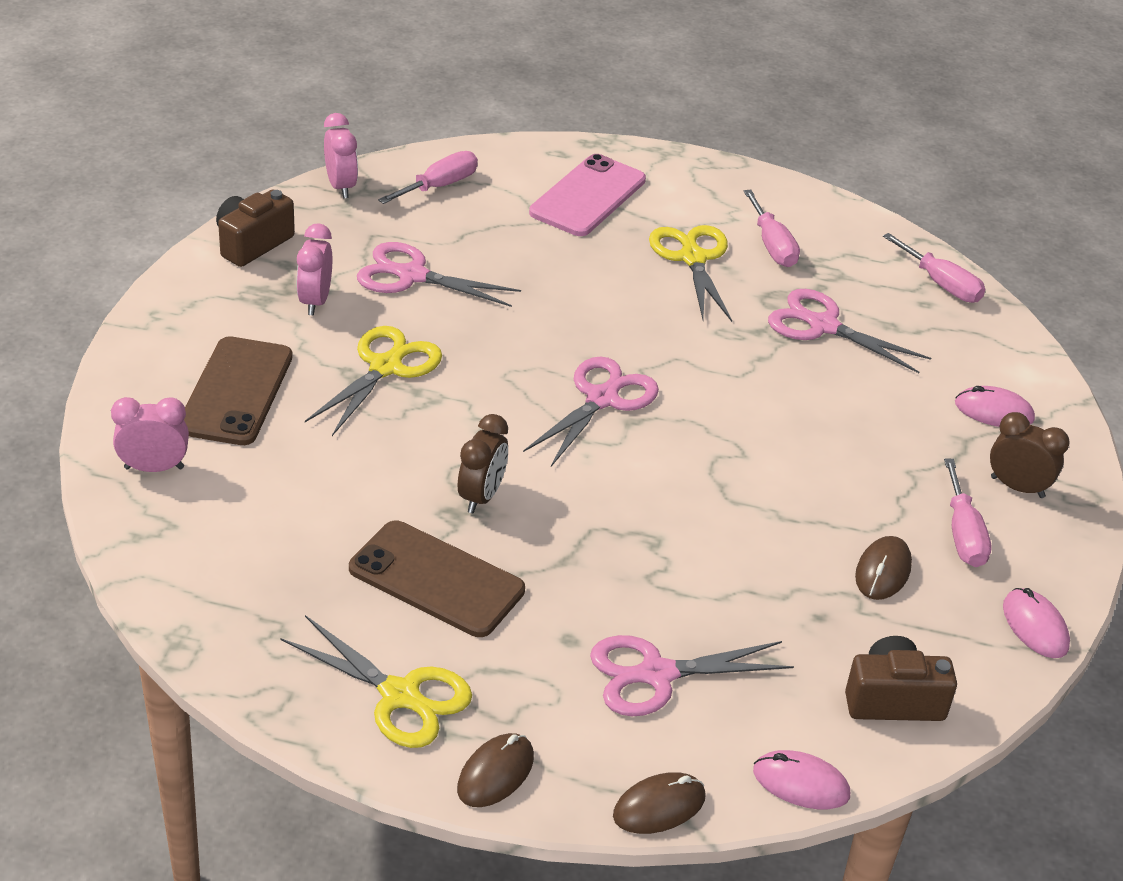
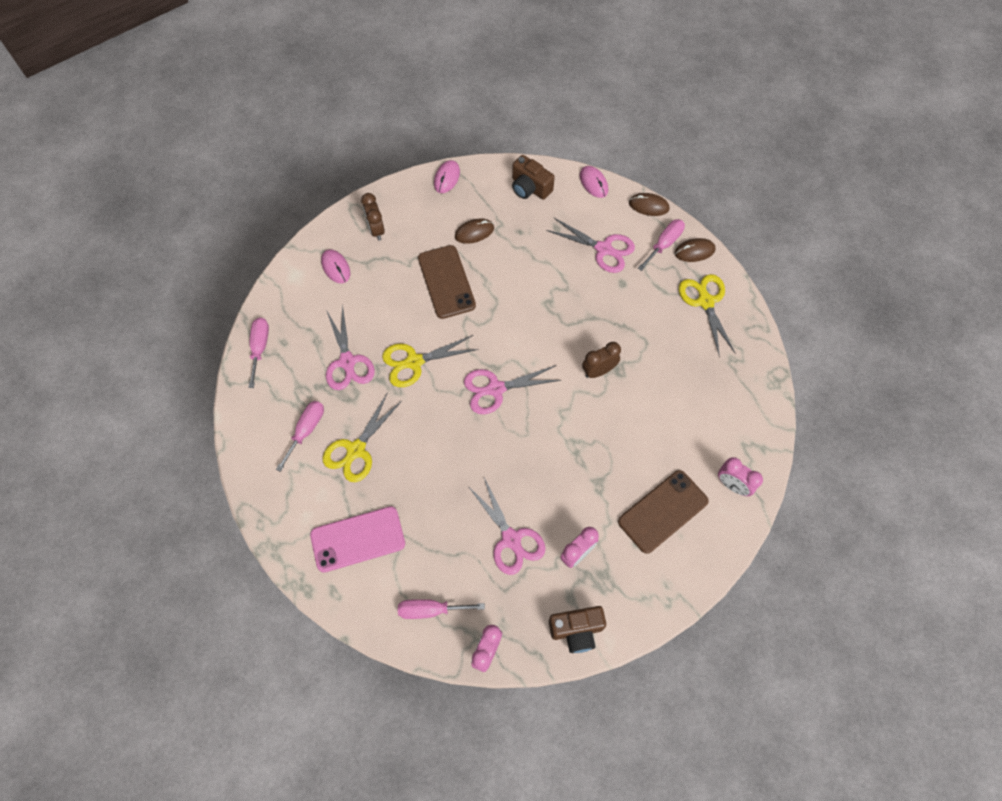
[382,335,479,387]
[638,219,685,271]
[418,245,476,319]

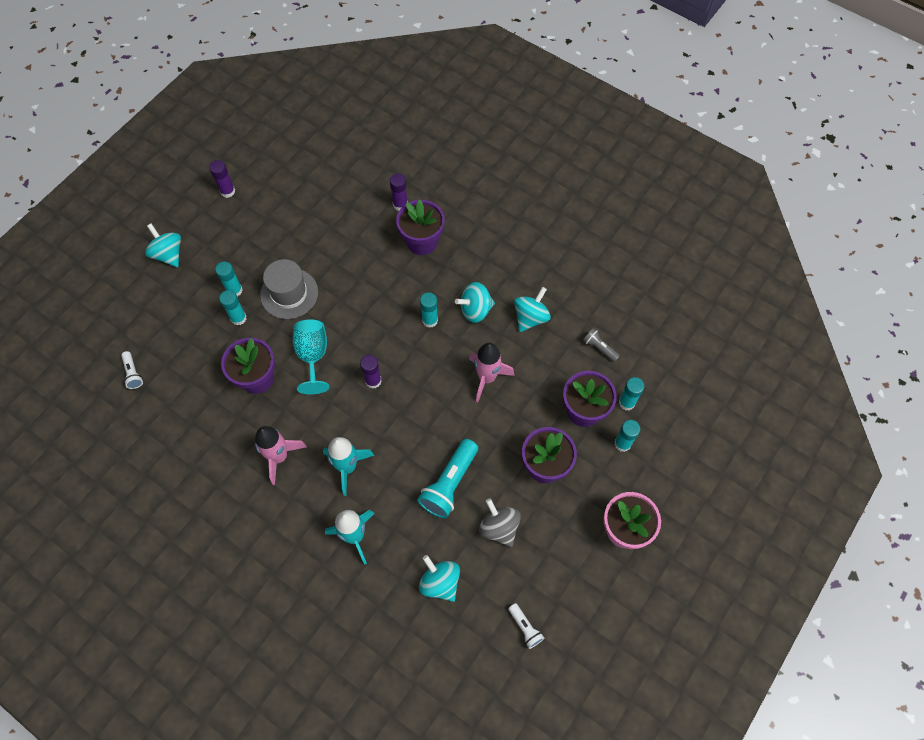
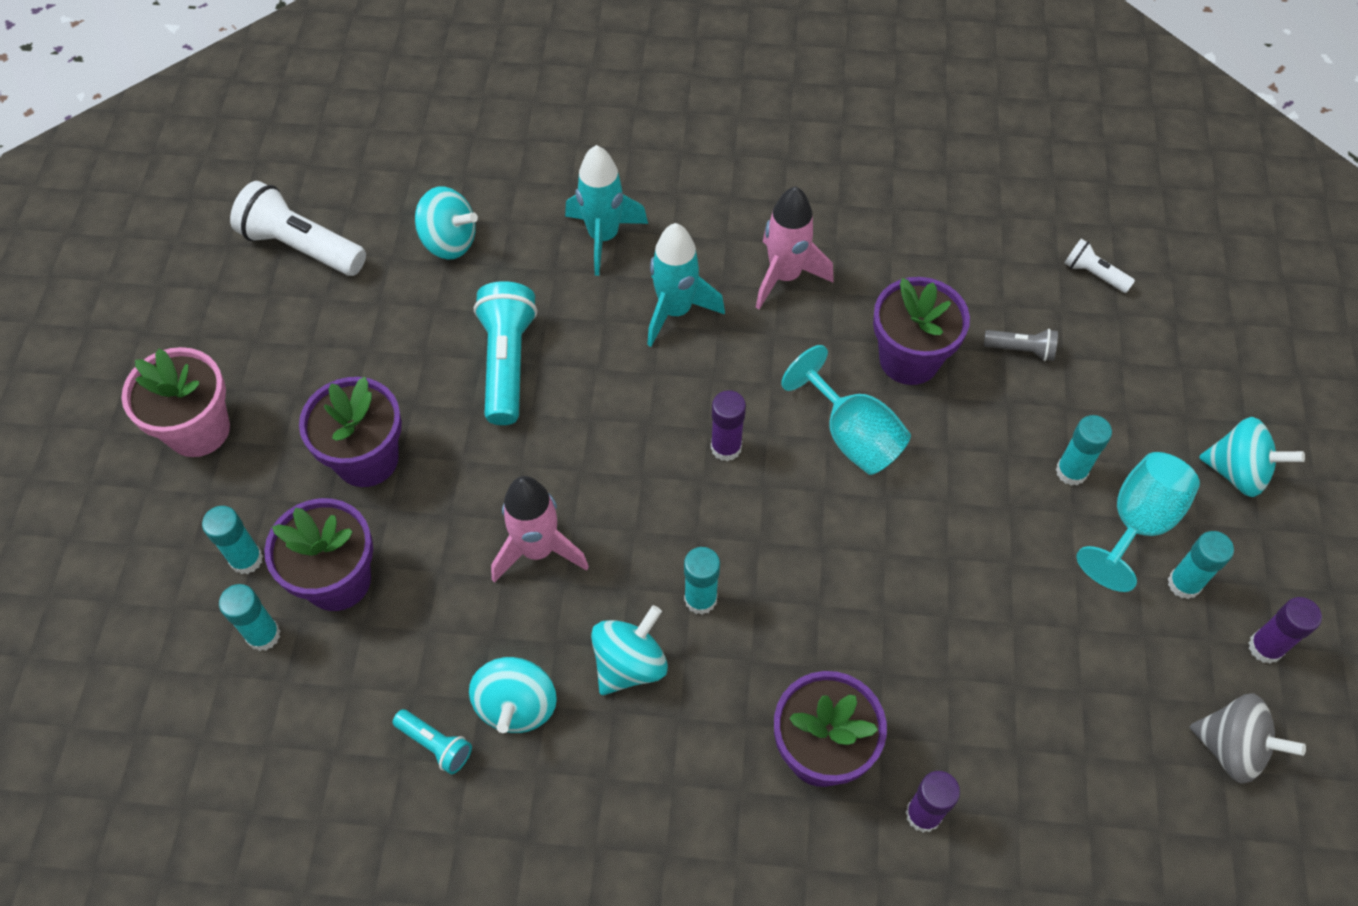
[260,259,318,319] (first image)
[1168,531,1234,599]
[984,329,1058,361]
[1189,693,1306,784]
[230,181,366,276]
[1076,452,1200,592]
[393,709,472,774]

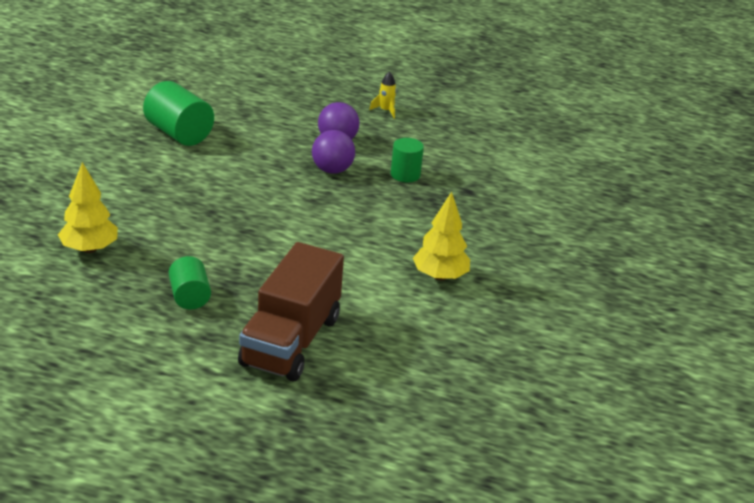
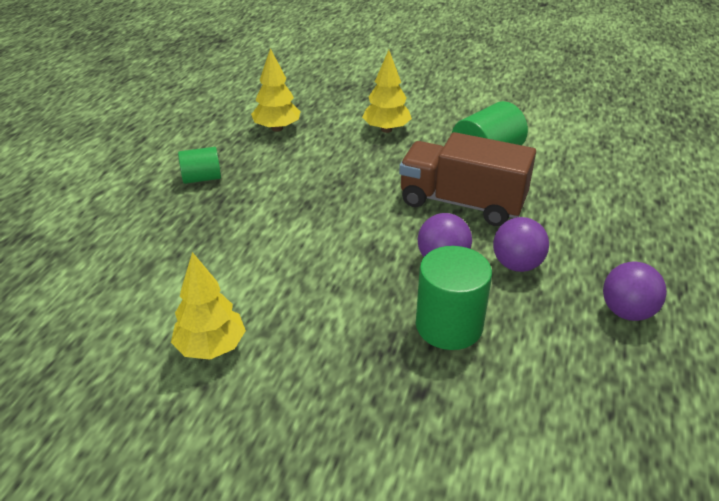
[603,262,667,321]
[416,246,492,350]
[399,132,536,226]
[362,50,412,133]

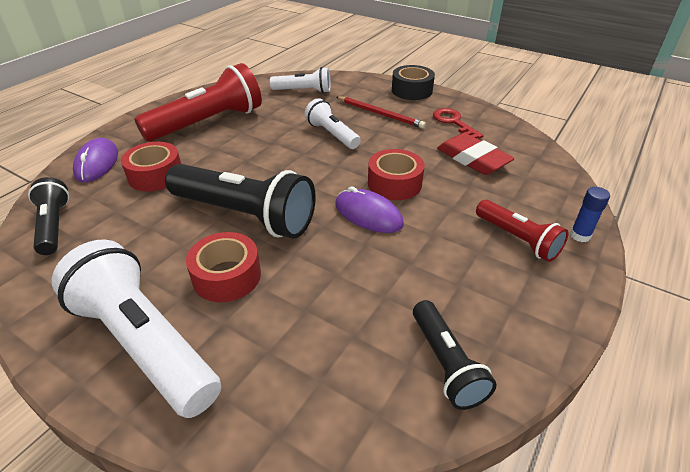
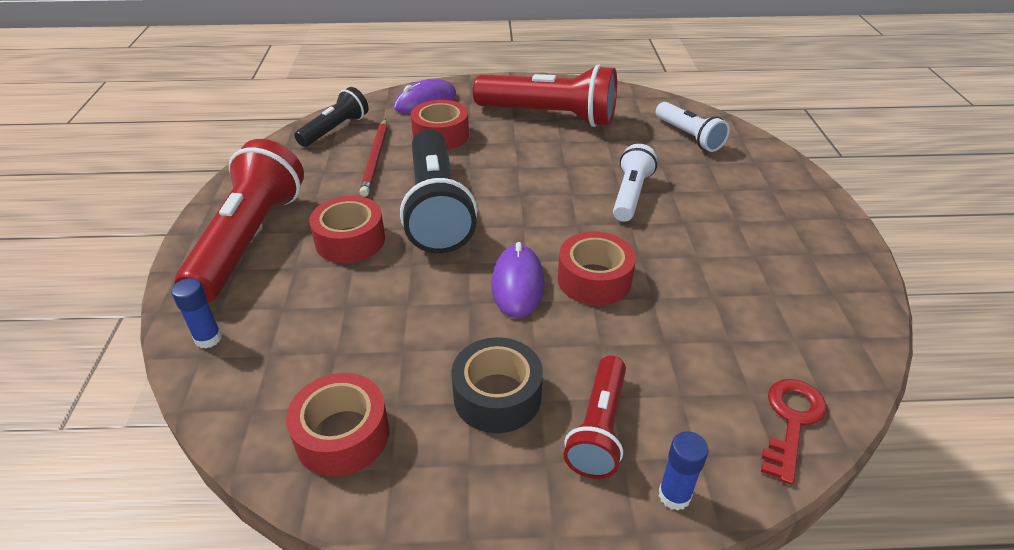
[451,337,543,433]
[359,119,387,197]
[761,379,827,485]
[437,133,515,175] (first image)
[175,139,304,303]
[286,373,389,477]
[171,278,222,349]

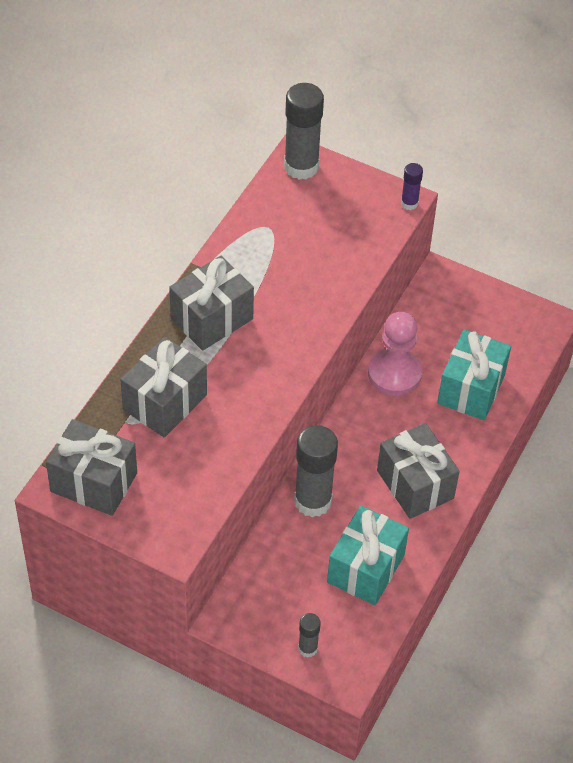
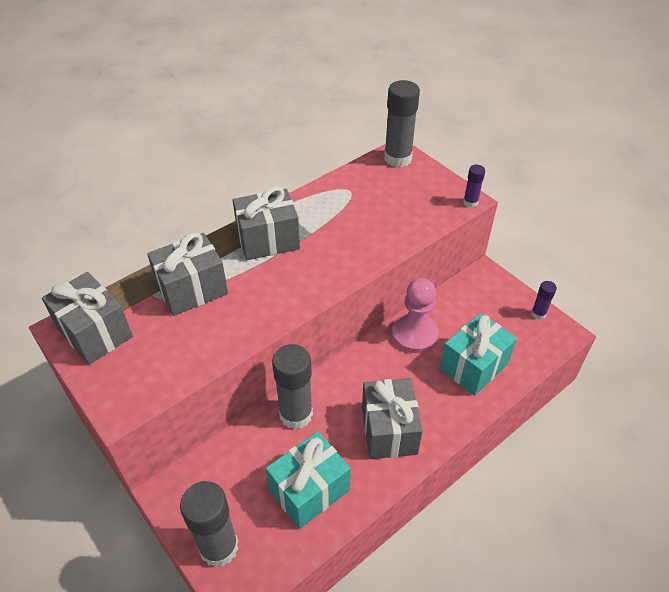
[180,481,238,567]
[531,281,557,320]

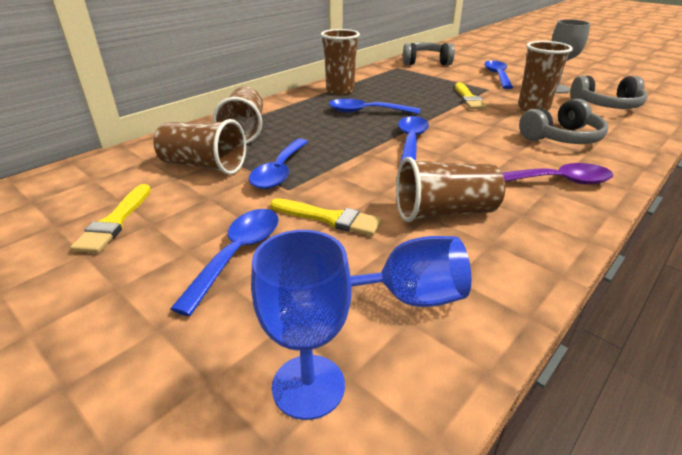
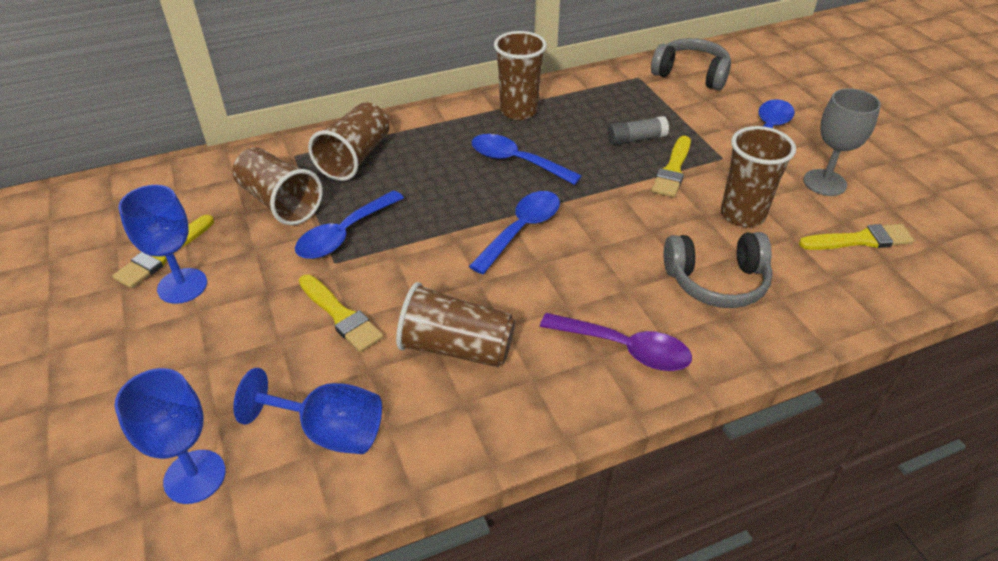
[799,224,914,250]
[170,209,279,316] (first image)
[607,116,669,145]
[119,185,207,304]

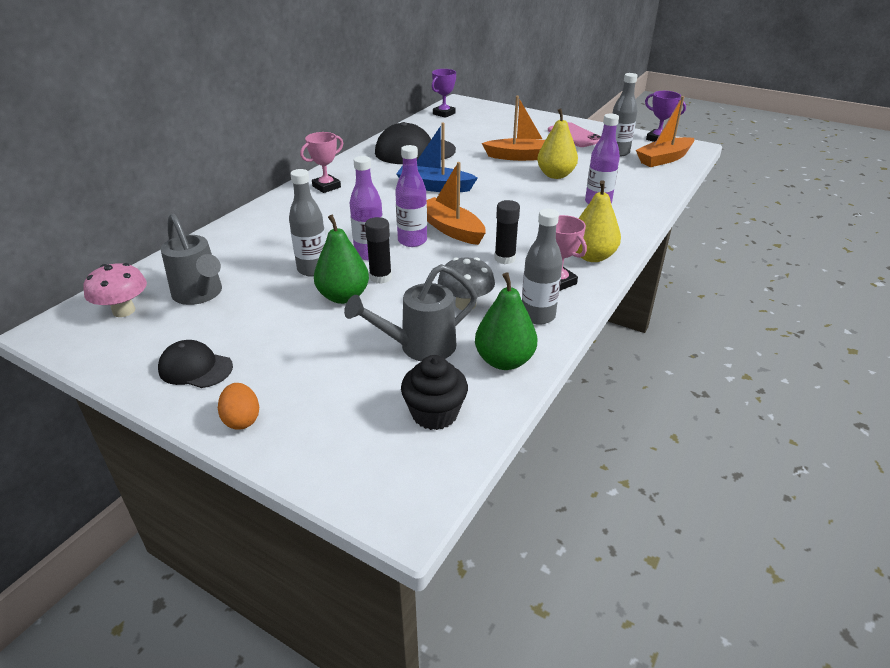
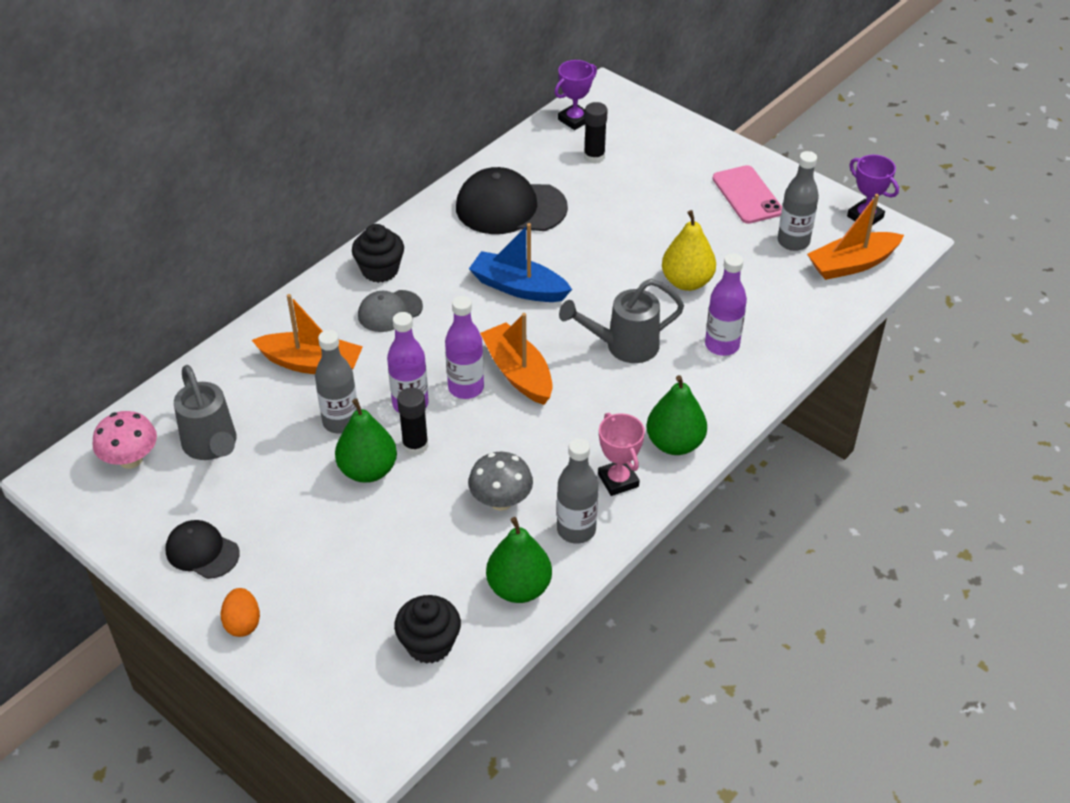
[252,294,363,374]
[352,224,404,283]
[647,375,707,455]
[584,102,608,163]
[559,279,684,363]
[358,290,423,332]

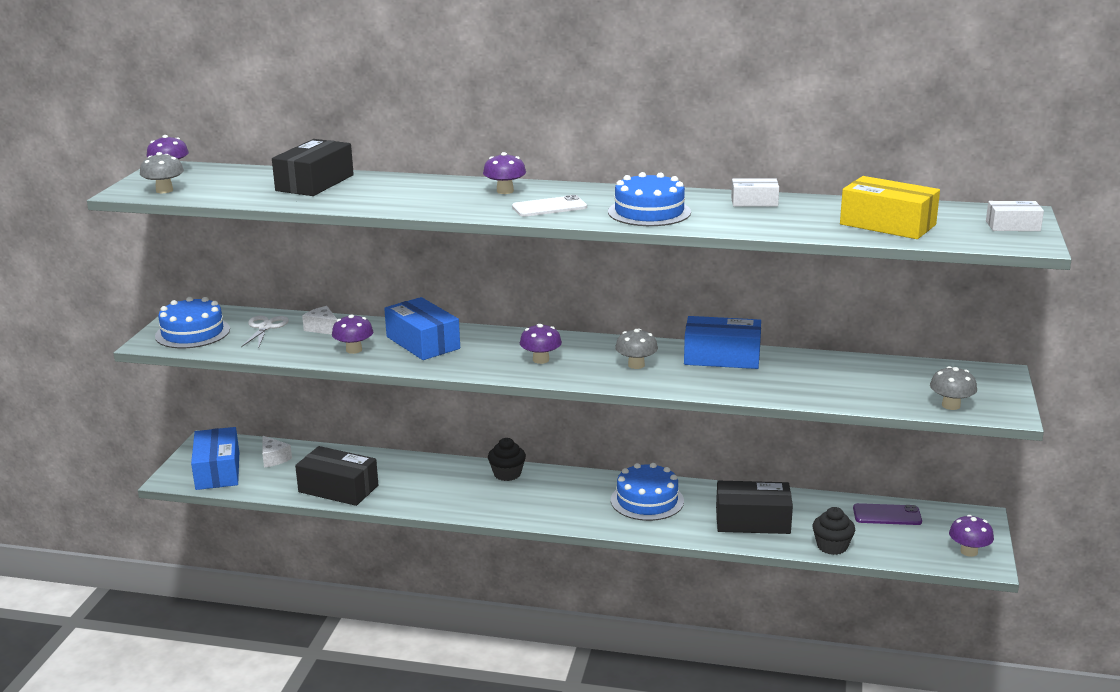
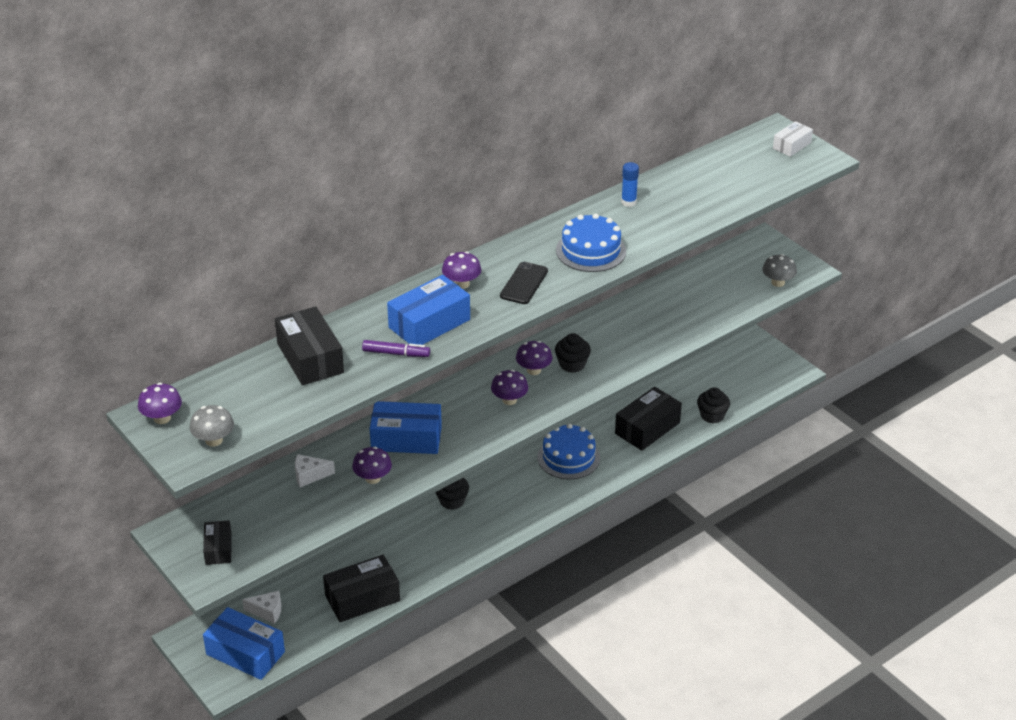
[840,176,940,239] (first image)
[621,162,639,207]
[500,262,548,304]
[203,520,232,565]
[241,316,289,349] (first image)
[387,275,470,345]
[555,333,591,373]
[853,503,922,525] (first image)
[516,341,552,375]
[362,340,430,357]

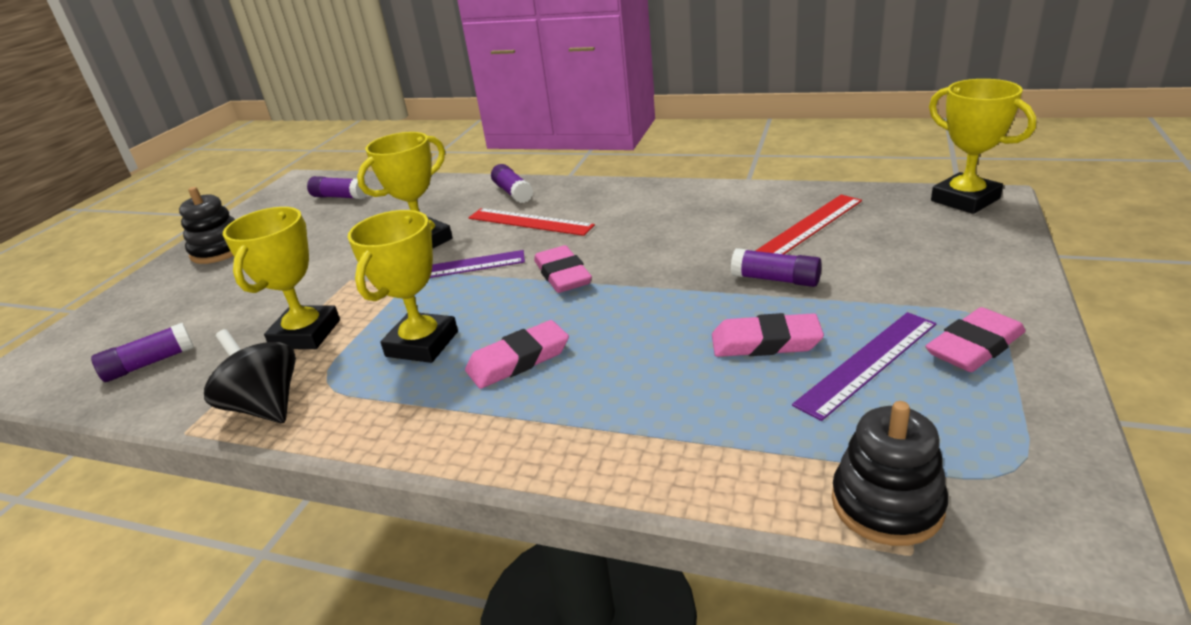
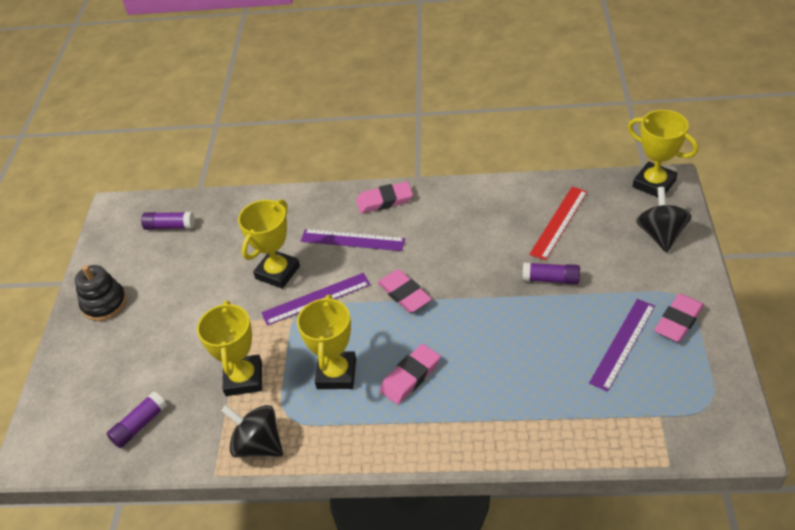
[491,164,533,203] (first image)
[301,229,405,251]
[356,182,413,214]
[832,401,948,546] (first image)
[636,187,691,253]

